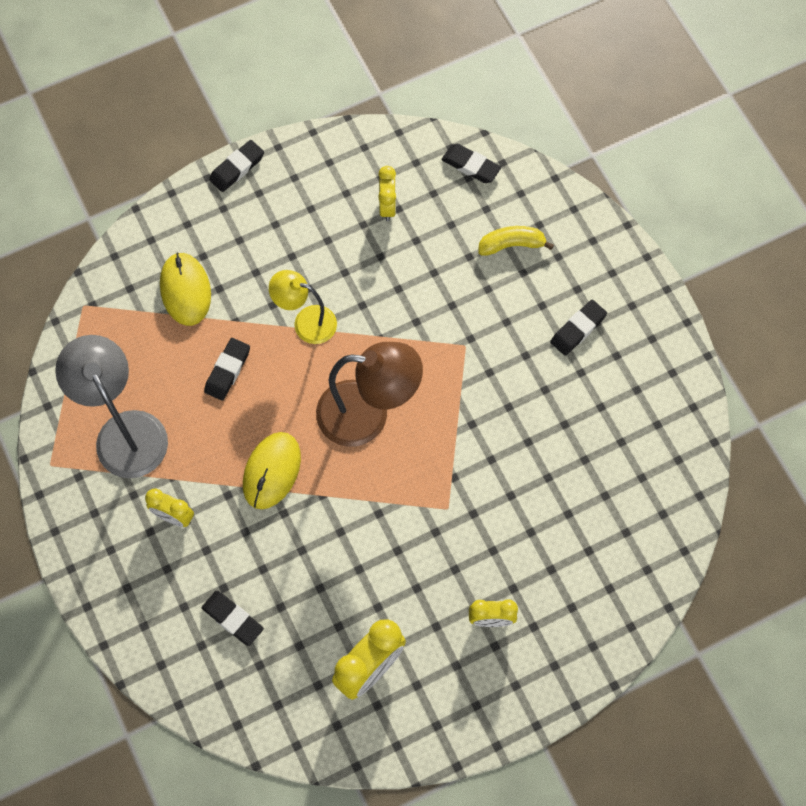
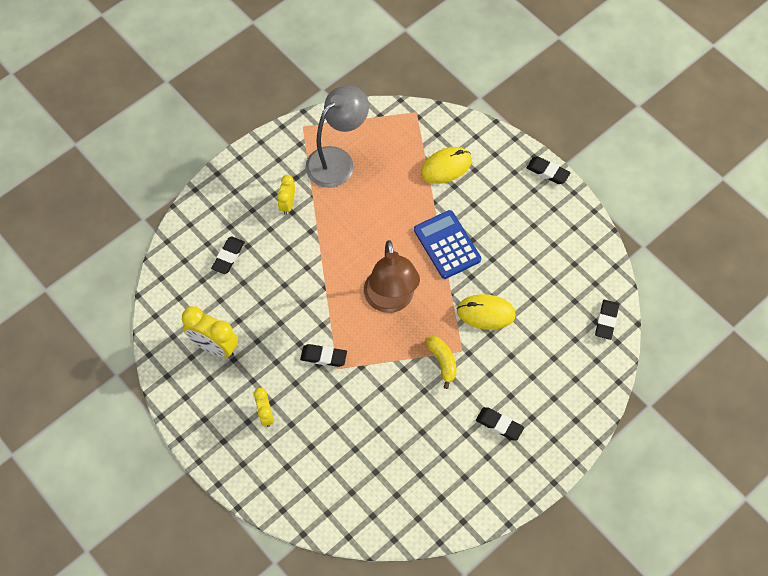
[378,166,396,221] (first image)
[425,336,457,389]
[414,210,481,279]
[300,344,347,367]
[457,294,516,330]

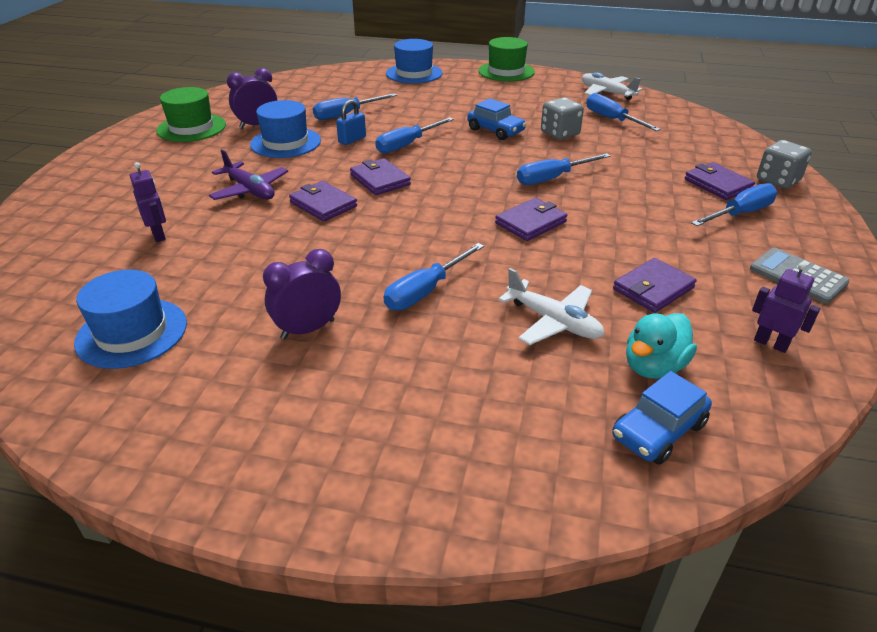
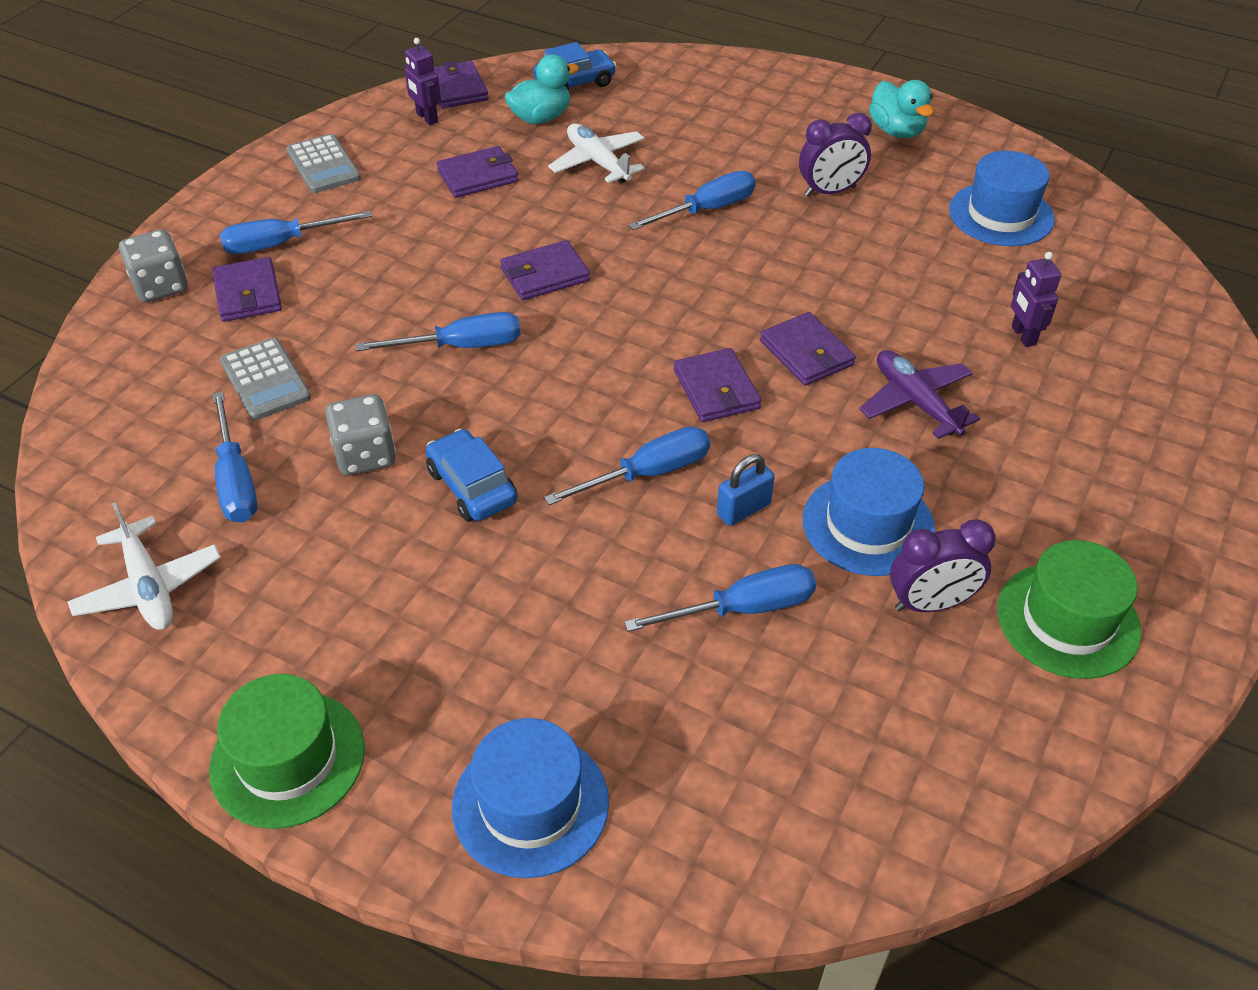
[434,61,489,108]
[869,80,934,138]
[220,338,311,420]

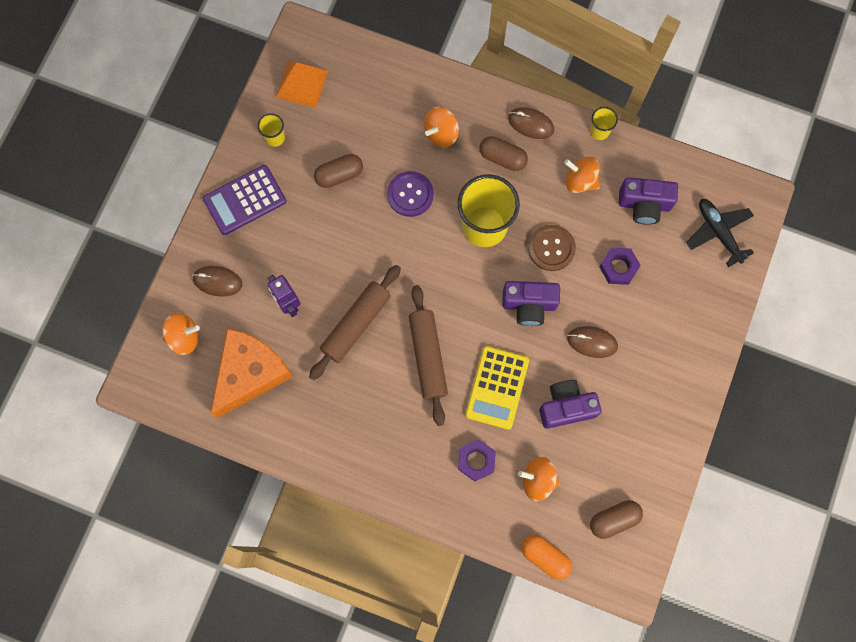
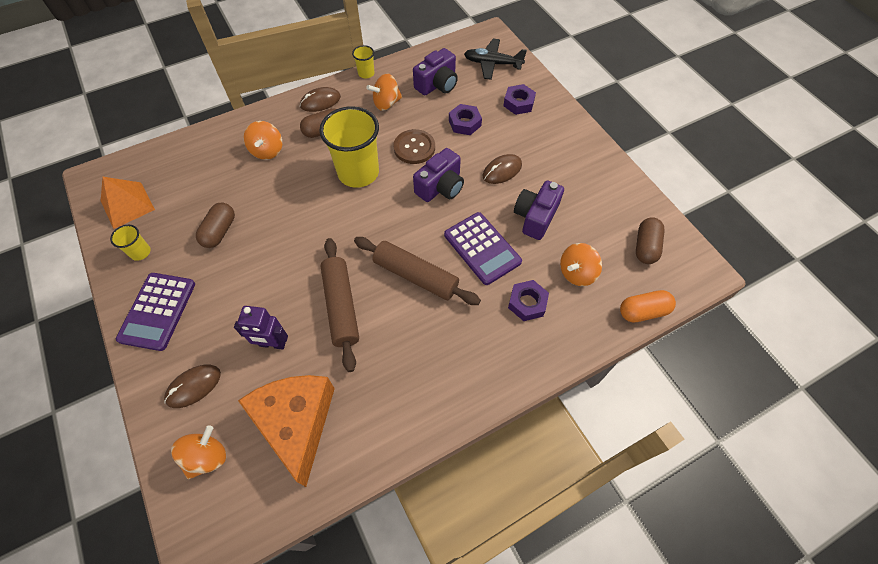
[387,171,434,217] (first image)
[444,212,522,285]
[503,84,536,115]

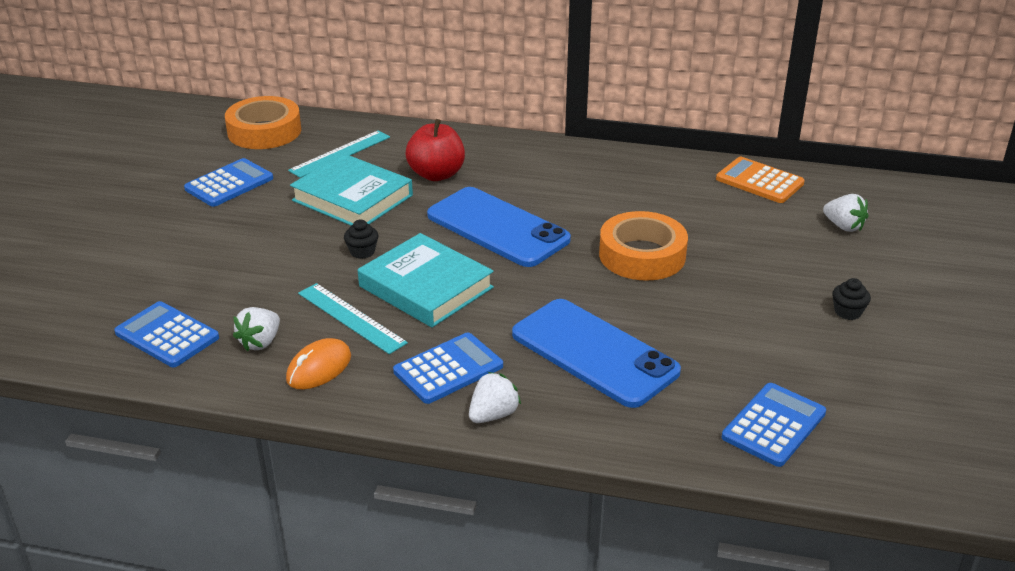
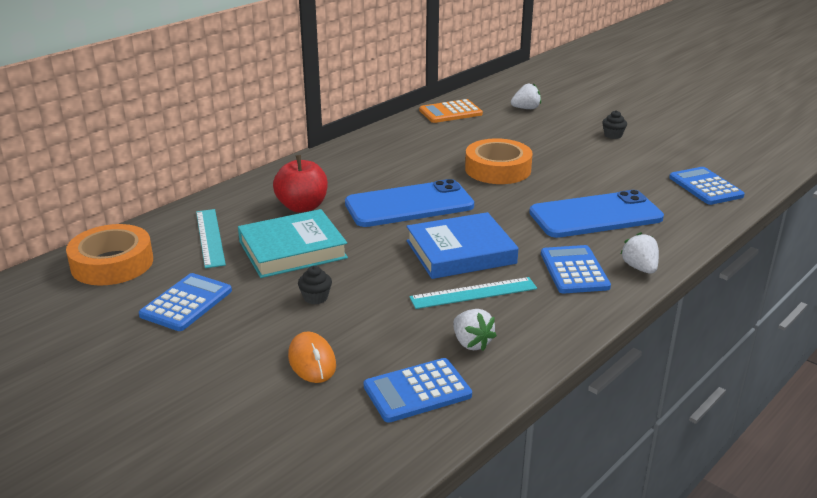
[139,273,232,331]
[298,266,332,305]
[407,212,518,279]
[288,332,336,383]

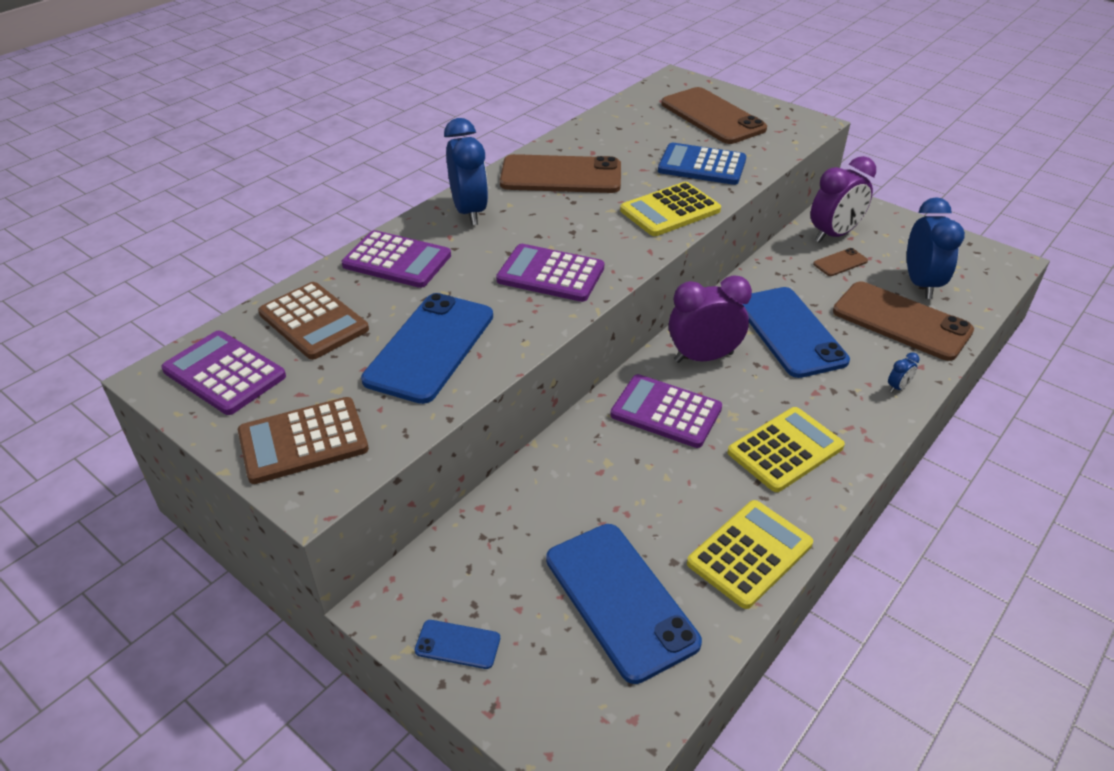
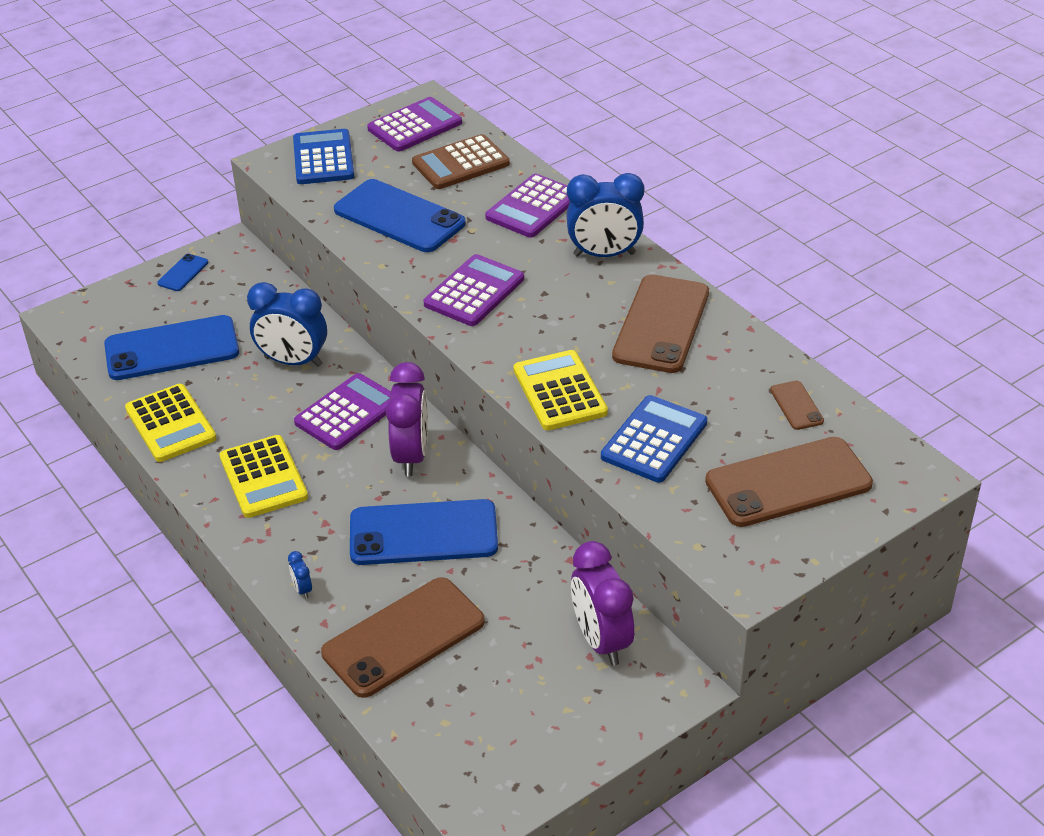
[247,282,327,367]
[770,381,824,430]
[293,129,354,184]

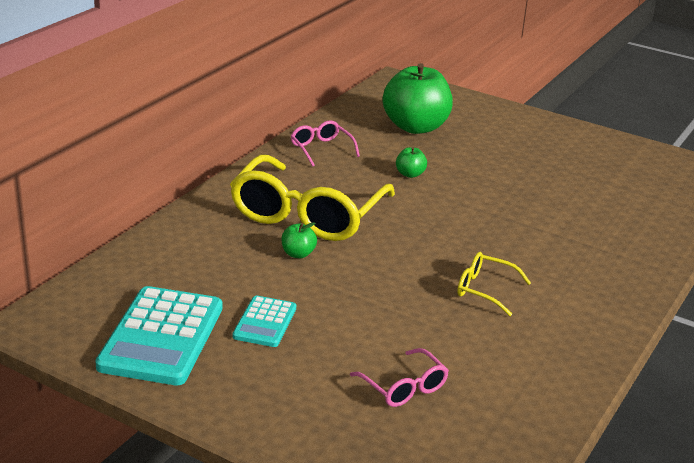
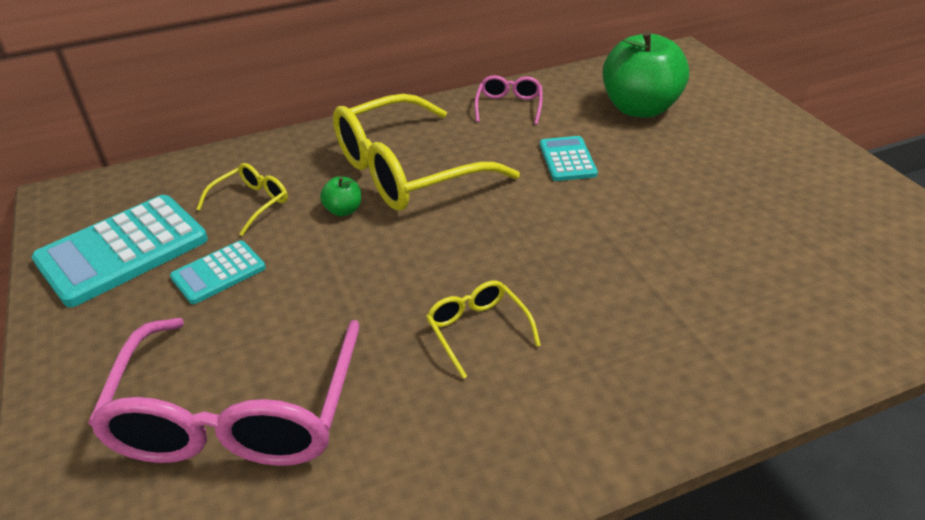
[540,136,598,181]
[88,318,360,466]
[196,163,288,236]

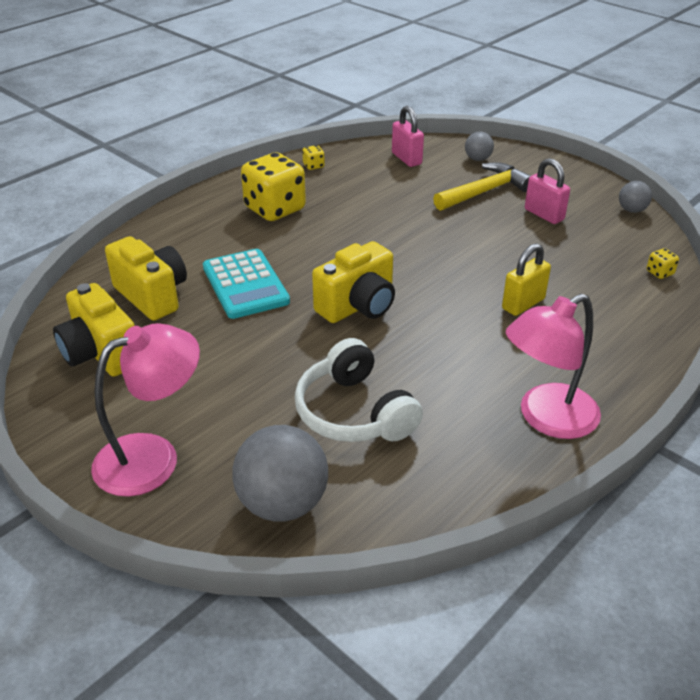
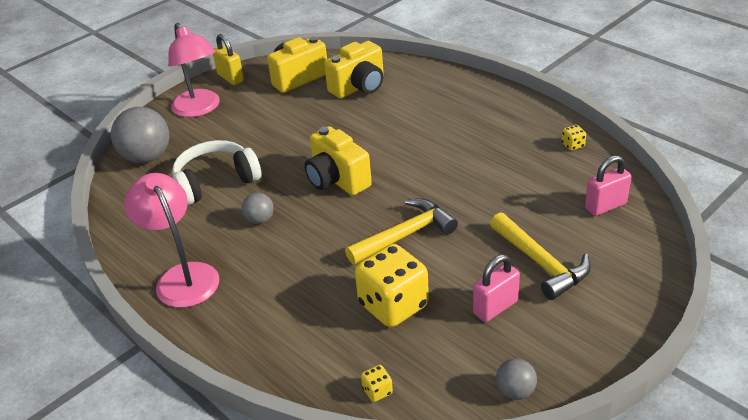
[242,193,274,224]
[355,244,429,327]
[213,34,244,85]
[203,249,290,319] (first image)
[345,198,458,264]

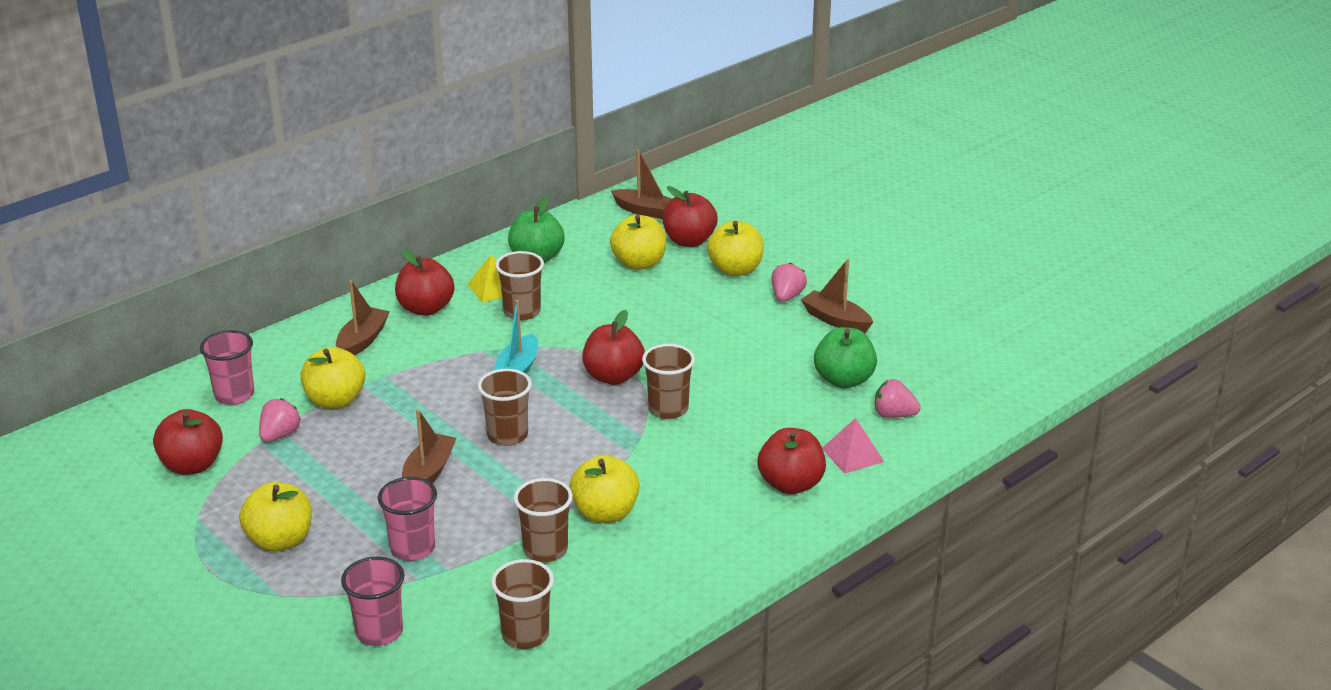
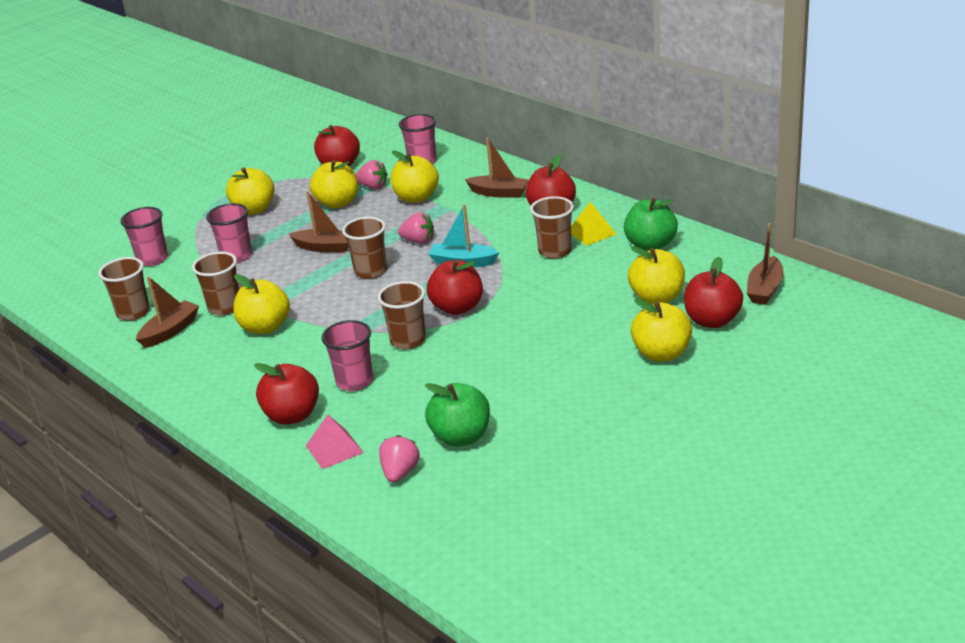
[136,276,199,348]
[398,212,434,244]
[310,160,358,209]
[322,320,373,391]

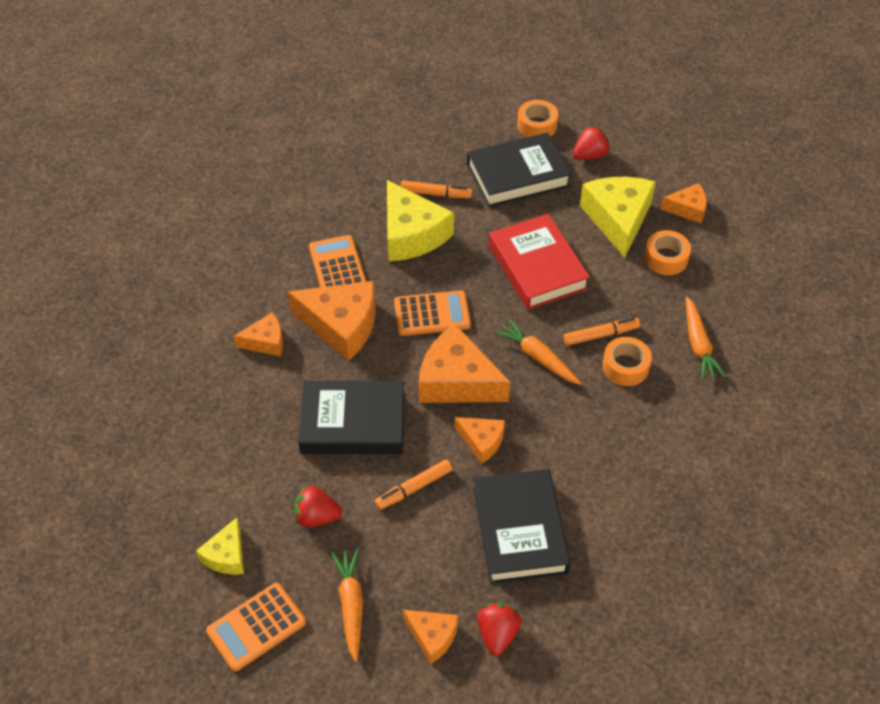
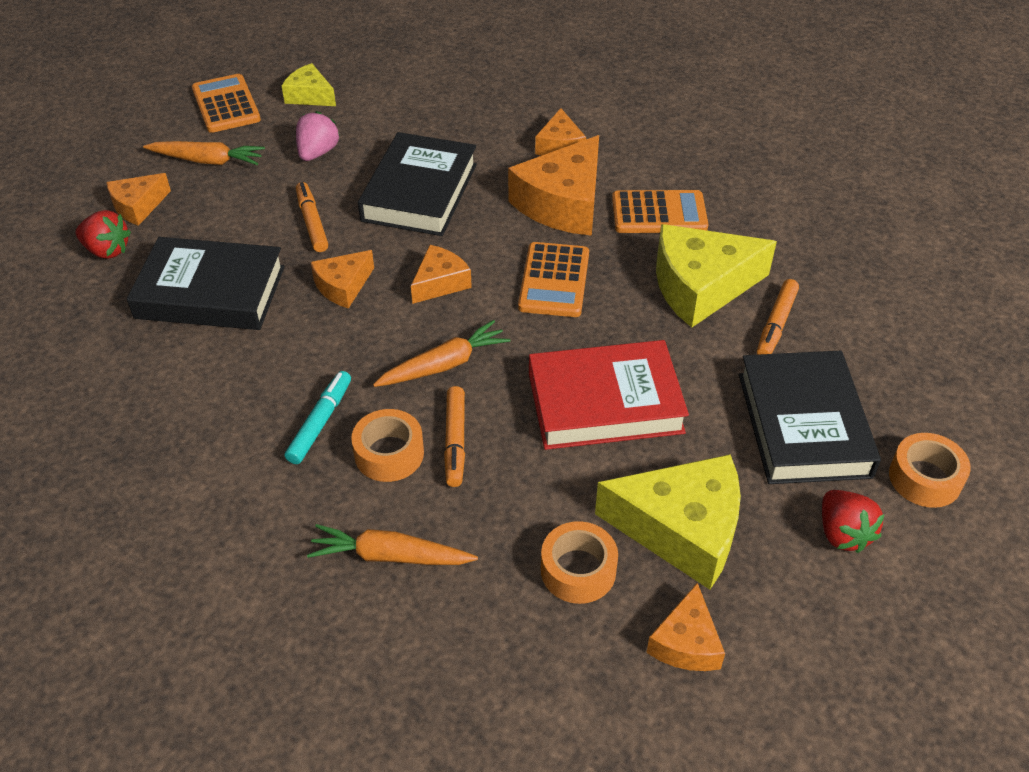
[411,245,472,304]
[296,111,340,161]
[285,371,351,464]

